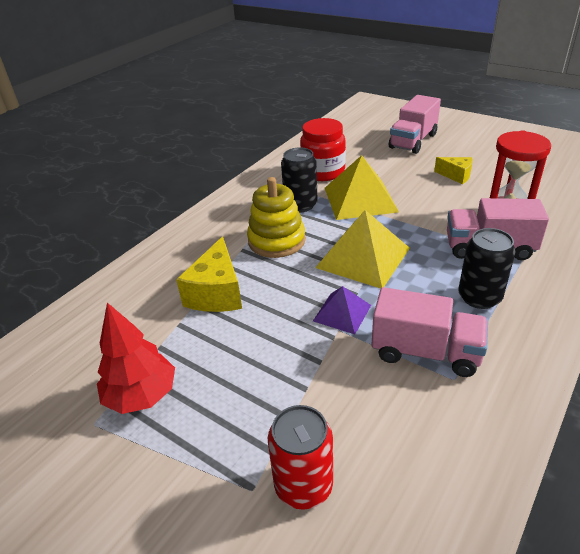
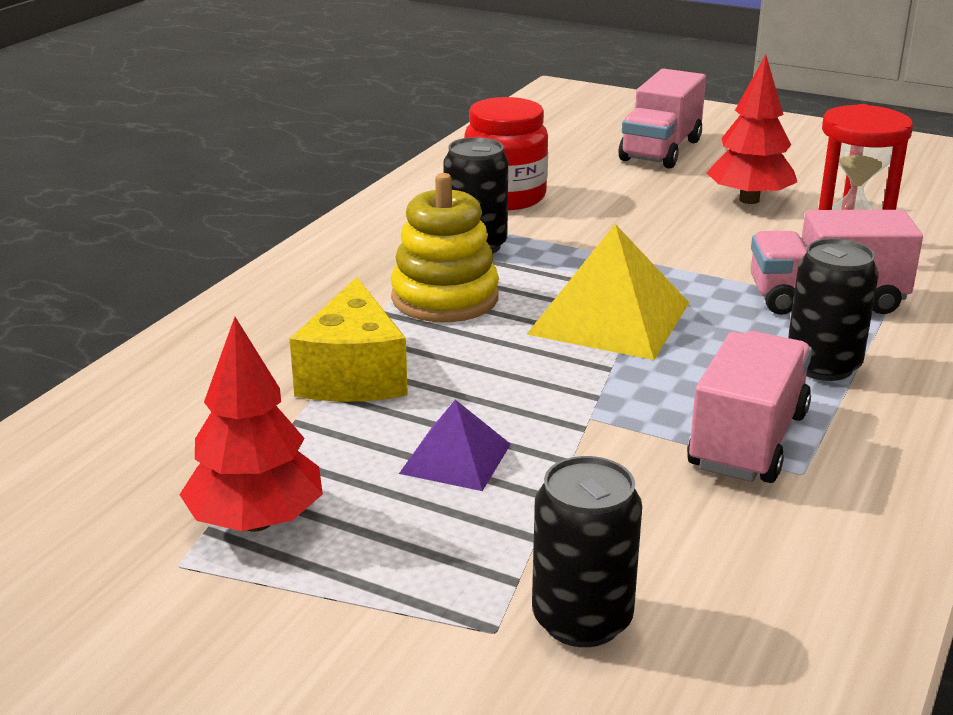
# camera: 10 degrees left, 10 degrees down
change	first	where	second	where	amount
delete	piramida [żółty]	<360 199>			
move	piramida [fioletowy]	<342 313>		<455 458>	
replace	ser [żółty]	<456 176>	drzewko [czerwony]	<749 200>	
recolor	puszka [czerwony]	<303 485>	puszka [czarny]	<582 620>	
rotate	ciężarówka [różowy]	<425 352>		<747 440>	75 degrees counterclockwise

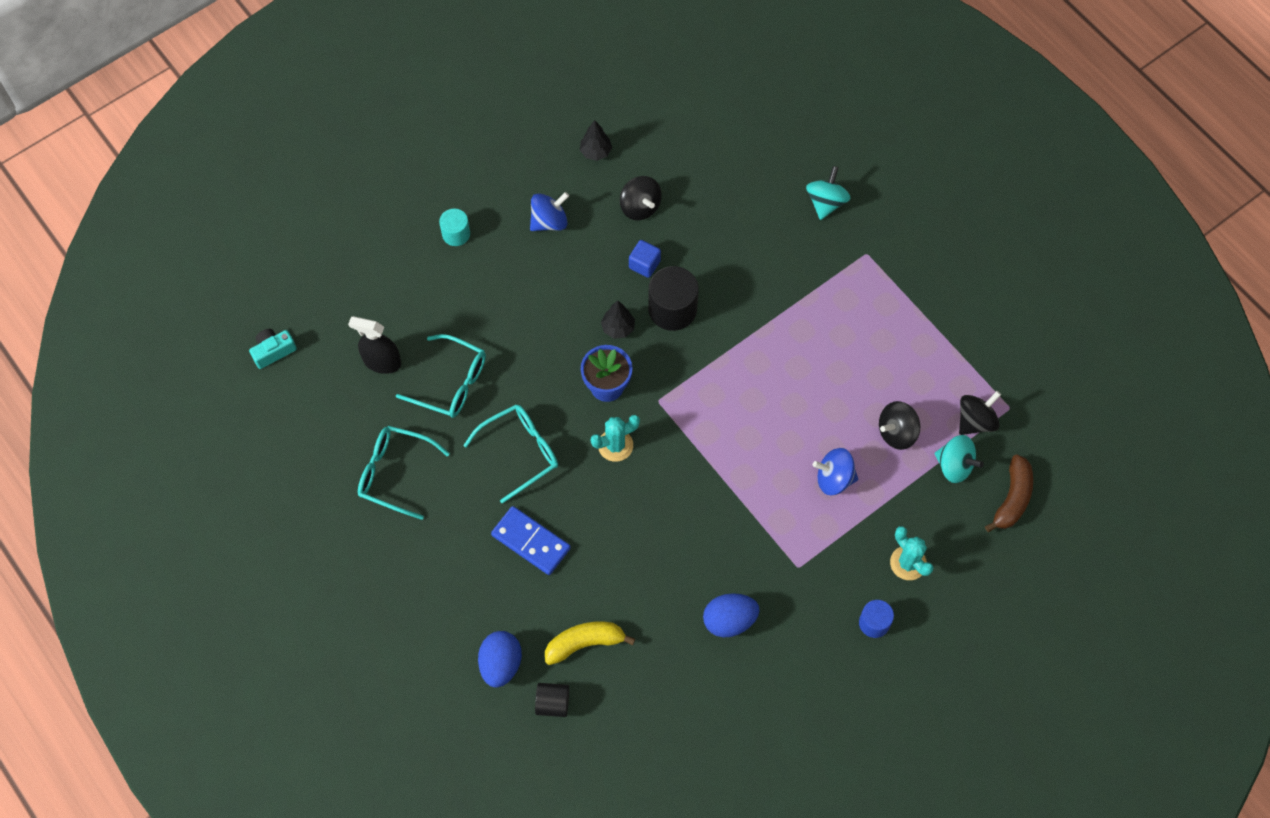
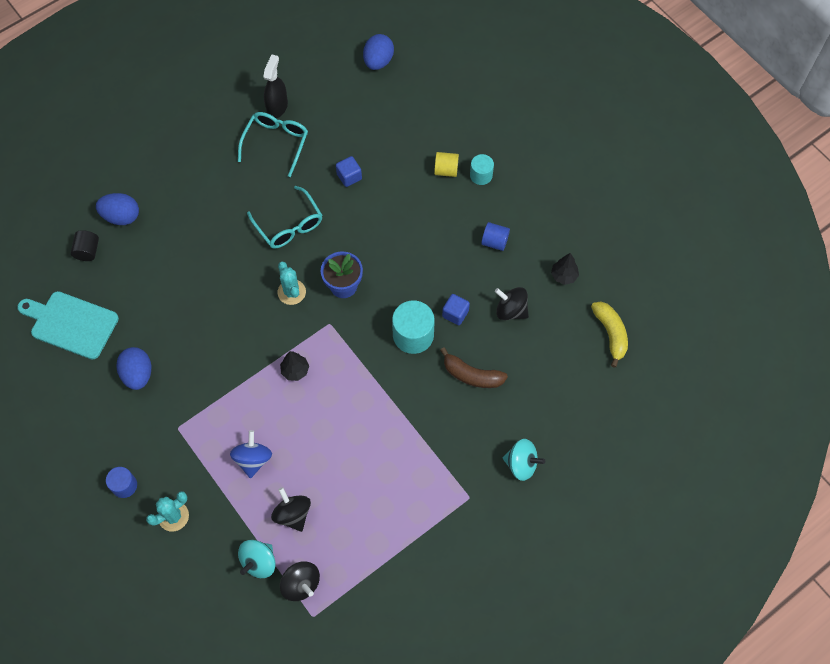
# camera: 90 degrees right, 0 degrees up
change	first	where	second	where	amount
delete	kostka domina [niebieski]	<531 541>			
insert			deska do krojenia [turkusowy]	<71 324>	
insert			walec [żółty]	<446 170>	
move	spryskiwacz [czarny]	<382 362>		<277 107>	
move	banan [żółty]	<585 643>		<610 334>	
move	drzewko [czarny]	<618 328>		<295 370>	
move	banan [brązowy]	<1012 498>		<471 375>	
replace	aparat fotograficzny [turkusowy]	<273 351>	jajko [niebieski]	<378 61>	
replace	okulary [turkusowy]	<451 383>	sześcian [niebieski]	<349 176>	
replace	bączek [niebieski]	<549 221>	walec [niebieski]	<494 242>	
recolor	walec [czarny]	<672 309>	walec [turkusowy]	<413 335>	
rotate	bączek [czarny]	<640 207>		<511 310>	60 degrees clockwise

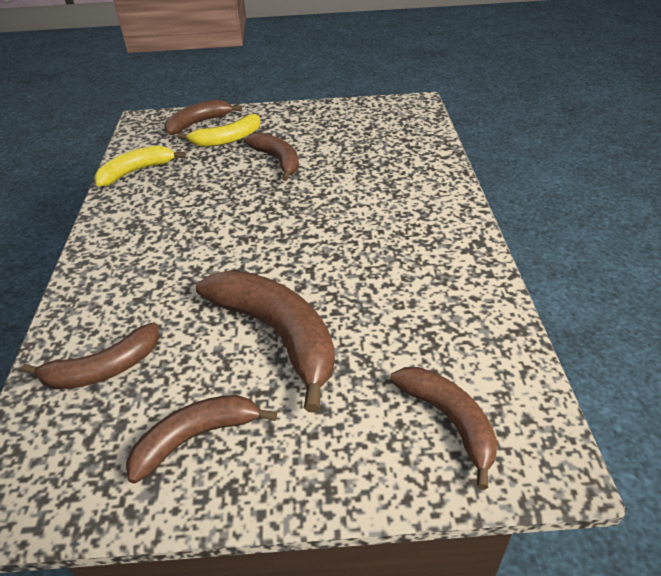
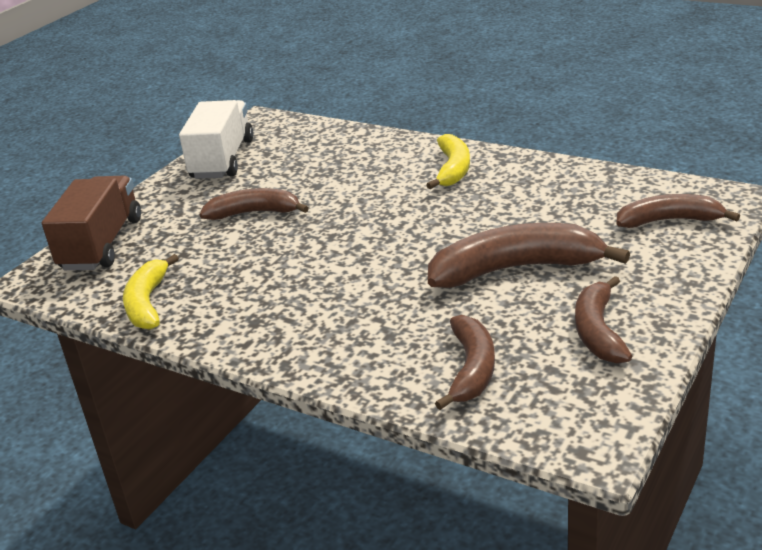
# camera: 55 degrees left, 10 degrees down
change	first	where	second	where	amount
insert			ciężarówka [biały]	<222 159>	
move	banan [żółty]	<227 139>		<453 169>	
replace	banan [brązowy]	<198 123>	ciężarówka [brązowy]	<102 244>	

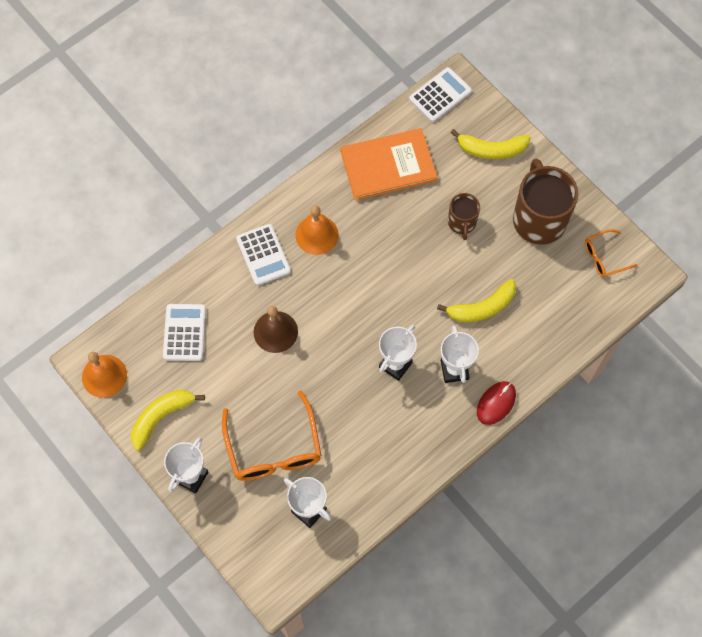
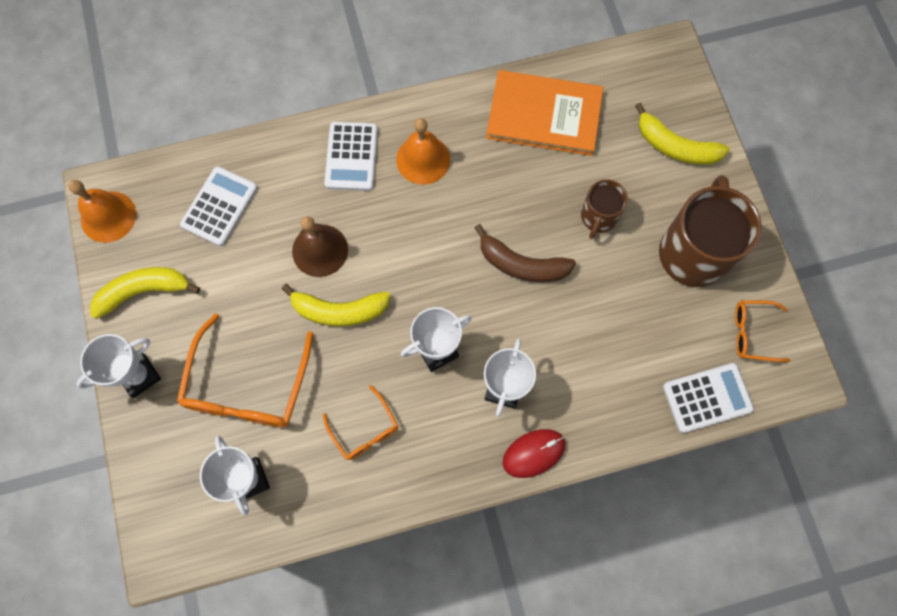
# camera: 25 degrees right, 5 degrees up
change	first	where	second	where	amount
insert			okulary [pomarańczowy]	<365 430>	
insert			banan [brązowy]	<521 264>	
move	kalkulator [biały]	<440 95>		<707 398>	
move	banan [żółty]	<482 308>		<339 311>	

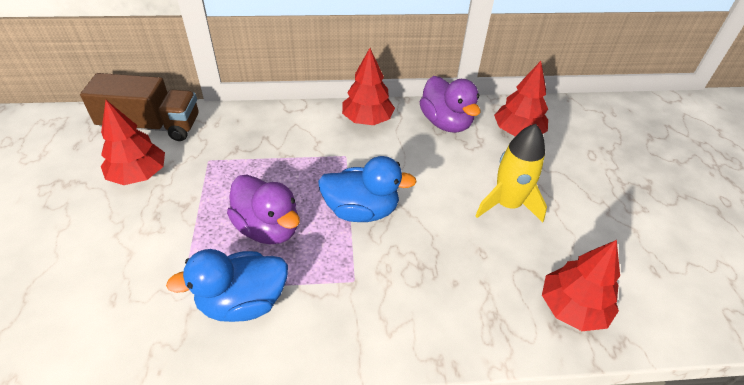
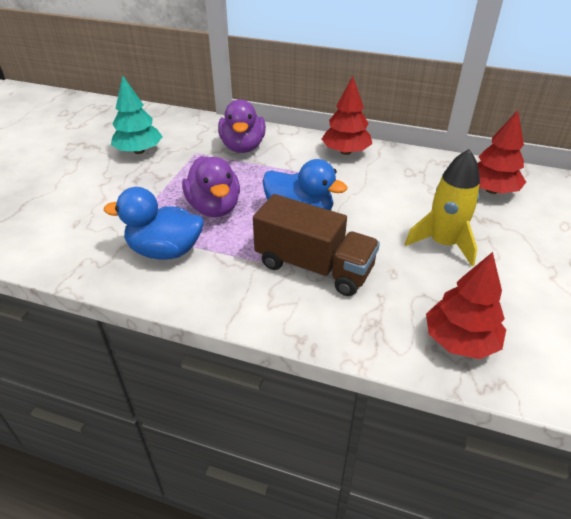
# camera: 25 degrees right, 5 degrees down
change	first	where	second	where	amount
move	ciężarówka [brązowy]	<151 126>		<314 267>	
move	kaczka [fioletowy]	<446 123>		<243 147>	
recolor	drzewko [czerwony]	<139 175>	drzewko [turkusowy]	<139 151>	

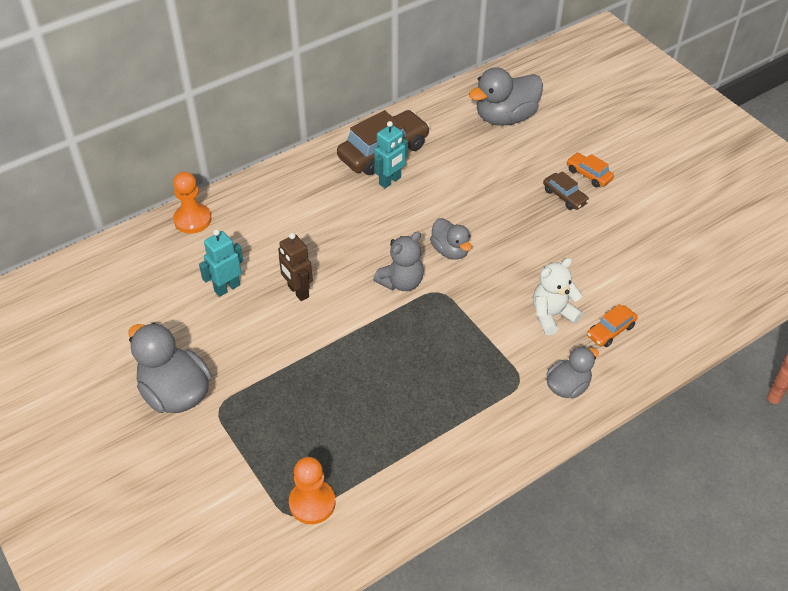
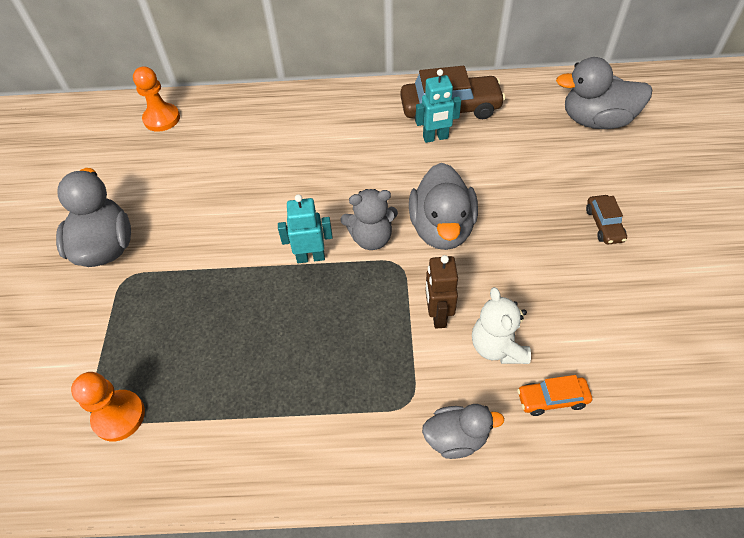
# camera: 35 degrees right, 5 degrees up
change	first	where	second	where	amount
delete	samochód [pomarańczowy]	<588 174>			
move	pionek [pomarańczowy]	<192 220>		<162 119>	
move	robot [turkusowy]	<227 288>		<310 257>	
move	robot [brązowy]	<298 292>		<438 315>	
rotate	miś [biały]	<552 315>		<497 347>	105 degrees counterclockwise
resize	kaczka [szary]	<450 250>		<442 228>	x1.67

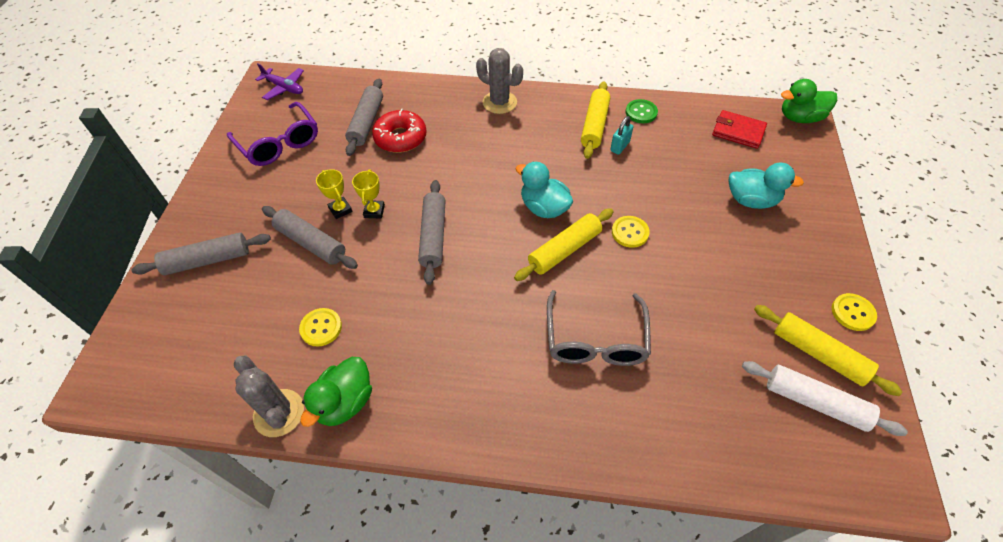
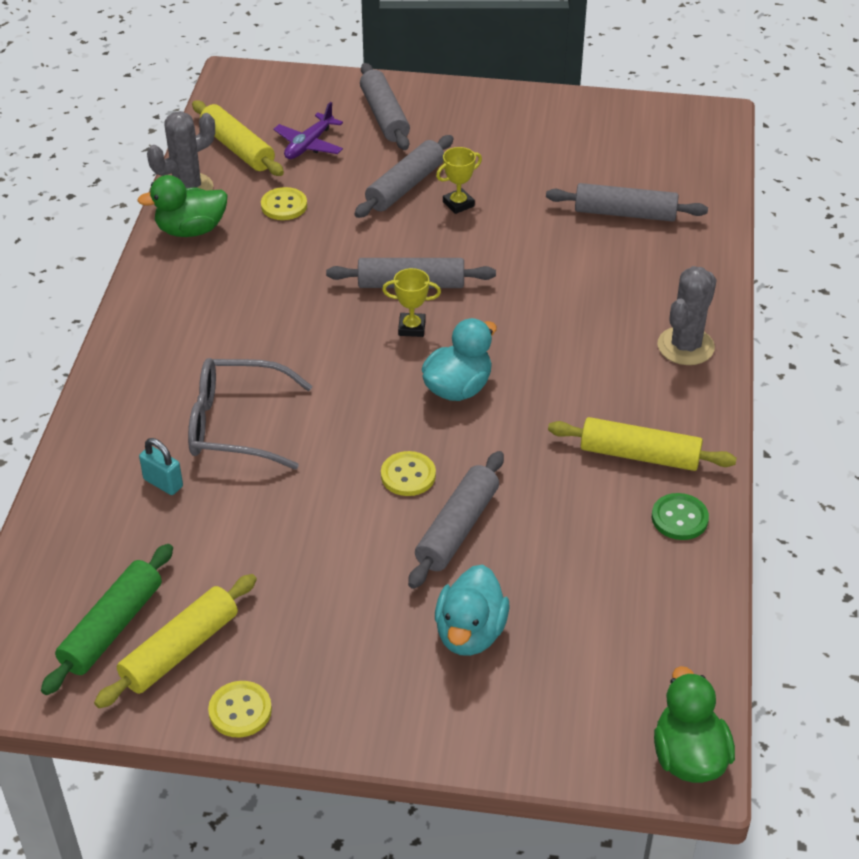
# camera: 90 degrees right, 10 degrees down
change	first	where	second	where	amount
delete	okulary [fioletowy]	<279 143>			
delete	donut [czerwony]	<400 138>			
delete	portfel [czerwony]	<738 131>			
insert			wałek do ciasta [szary]	<457 528>	
move	samolot [fioletowy]	<284 88>		<309 145>	
move	puchar [żółty]	<374 211>		<412 328>	
move	wałek do ciasta [żółty]	<564 250>		<237 148>	
move	kłódka [turkusowy]	<620 146>		<163 483>	
recolor	wałek do ciasta [biały]	<815 402>	wałek do ciasta [zielony]	<112 627>	
rotate	kaczka [zielony]	<345 402>		<191 230>	45 degrees counterclockwise

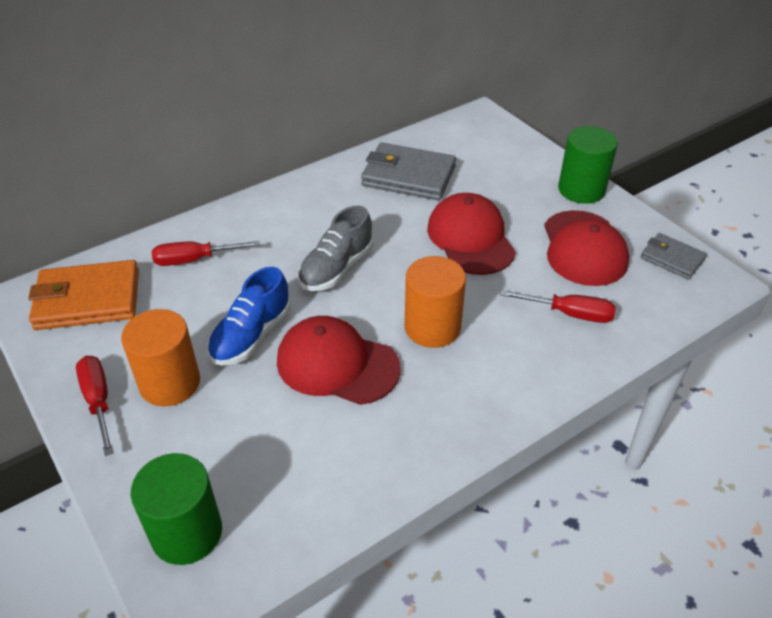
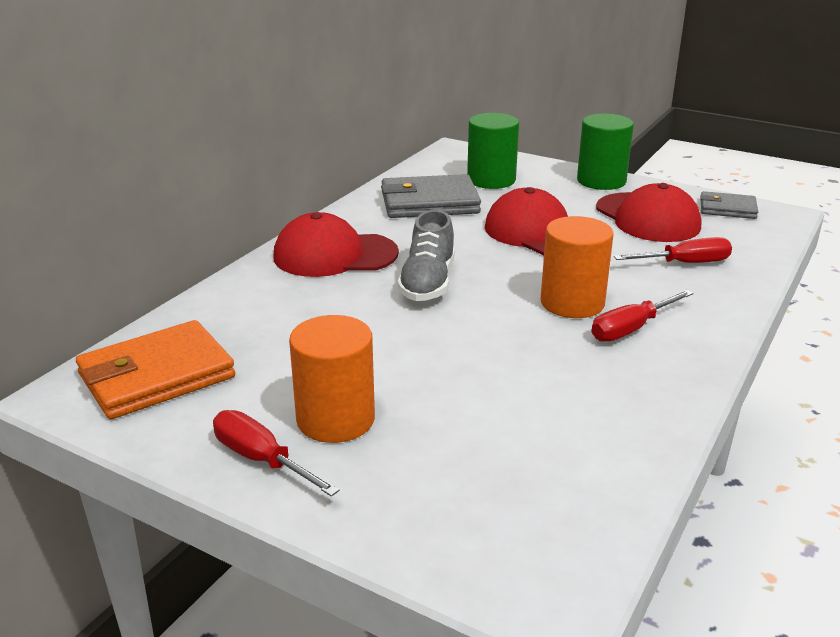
# camera: 25 degrees left, 15 degrees down
change	first	where	second	where	amount
delete	but [niebieski]	<251 335>			
move	walec [zielony]	<187 532>		<491 180>	
move	śrubokręt [czerwony]	<195 260>		<631 329>	
move	czapka [czerwony]	<337 364>		<335 255>	

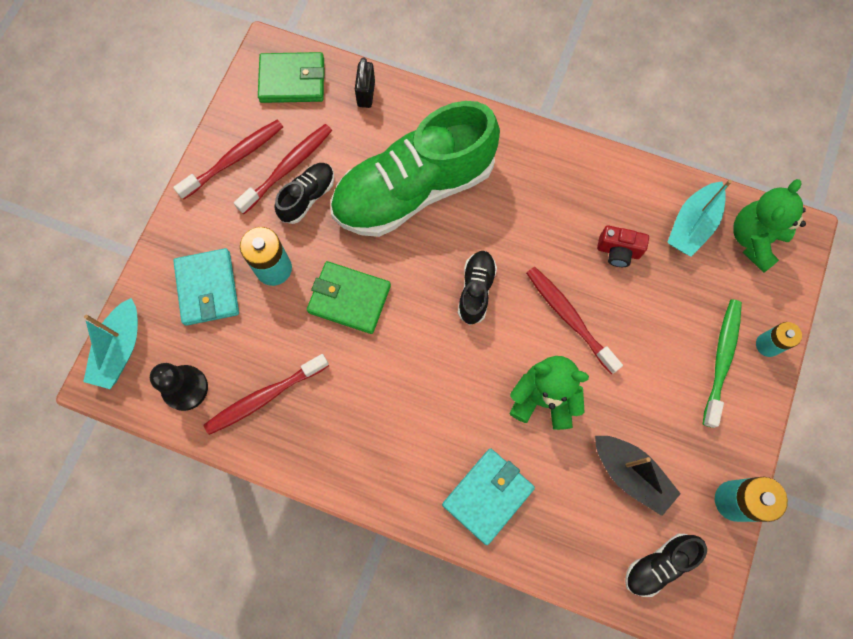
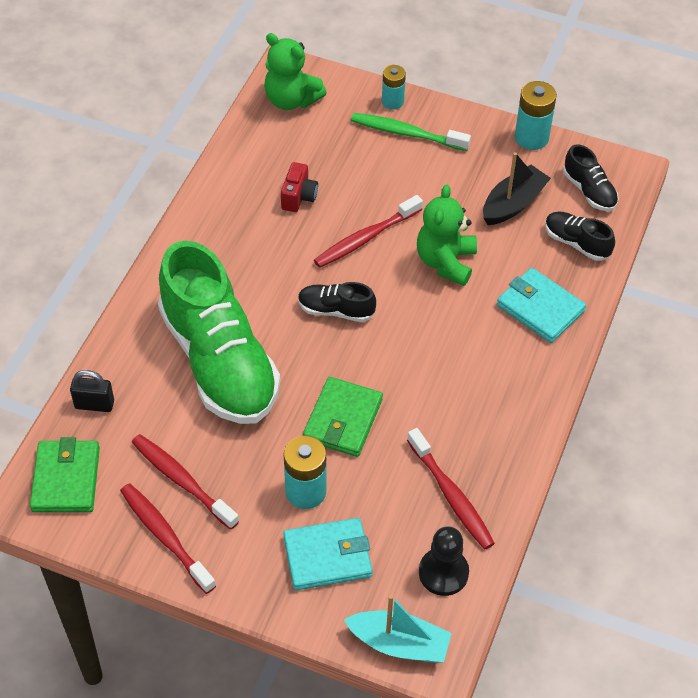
# camera: 90 degrees left, 20 degrees down
change	first	where	second	where	amount
delete	łódka [turkusowy]	<692 225>			
move	but [czarny]	<307 197>		<576 243>	

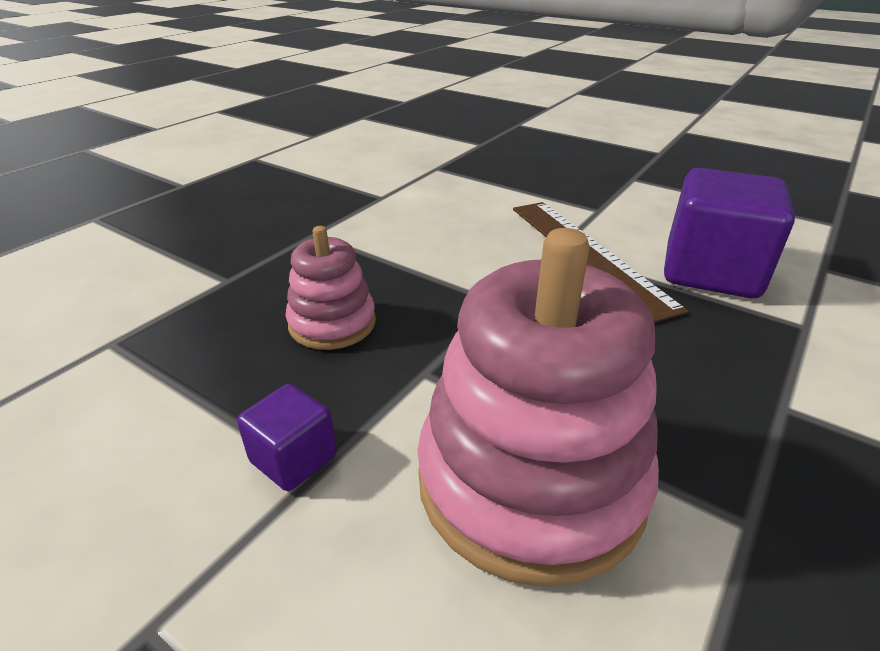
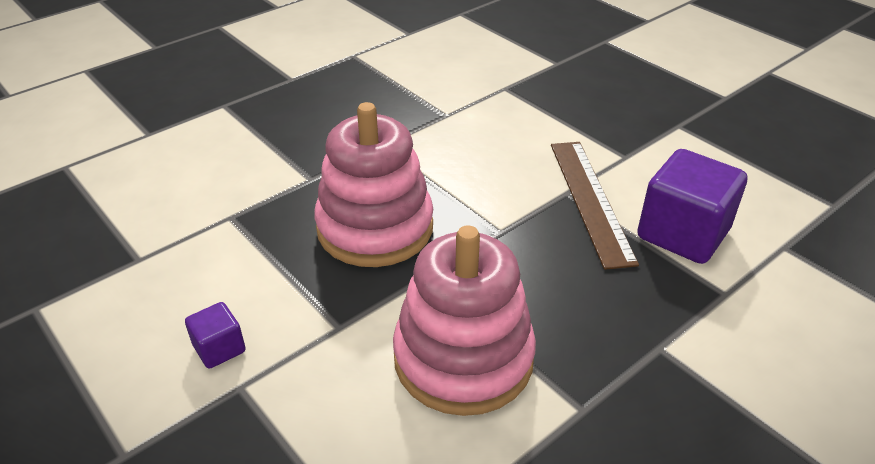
# camera: 15 degrees right, 5 degrees up
change	first	where	second	where	amount
move	sześcian [fioletowy]	<293 458>		<219 348>	
resize	zabawka nakładanka [różowy]	<332 323>		<375 228>	x1.88

